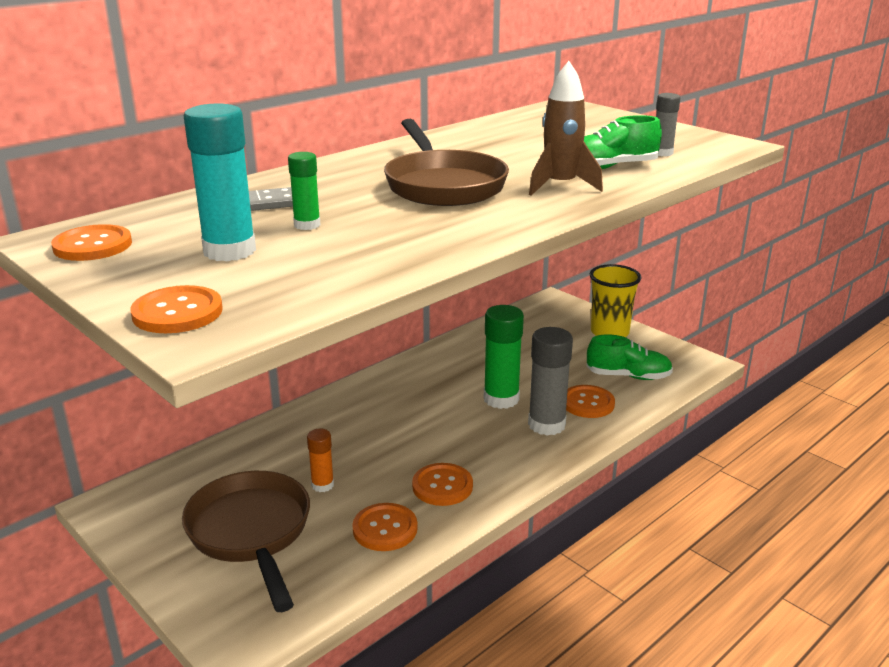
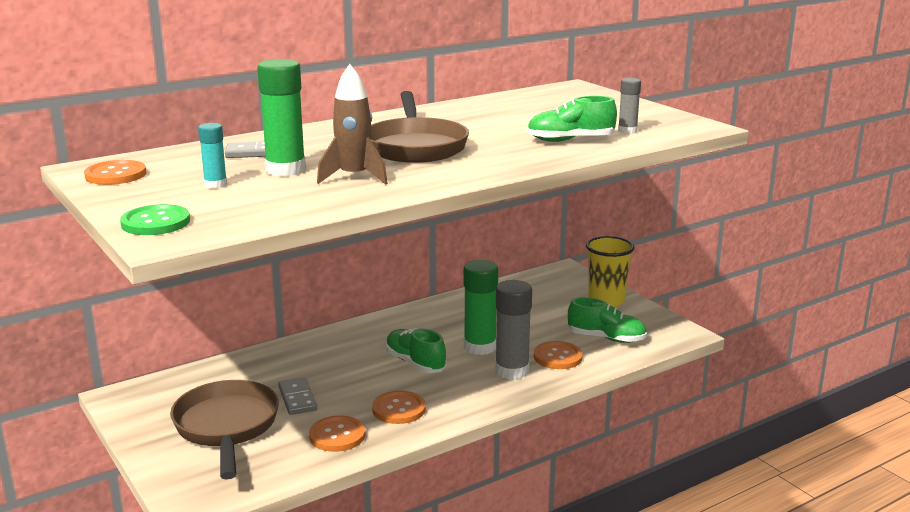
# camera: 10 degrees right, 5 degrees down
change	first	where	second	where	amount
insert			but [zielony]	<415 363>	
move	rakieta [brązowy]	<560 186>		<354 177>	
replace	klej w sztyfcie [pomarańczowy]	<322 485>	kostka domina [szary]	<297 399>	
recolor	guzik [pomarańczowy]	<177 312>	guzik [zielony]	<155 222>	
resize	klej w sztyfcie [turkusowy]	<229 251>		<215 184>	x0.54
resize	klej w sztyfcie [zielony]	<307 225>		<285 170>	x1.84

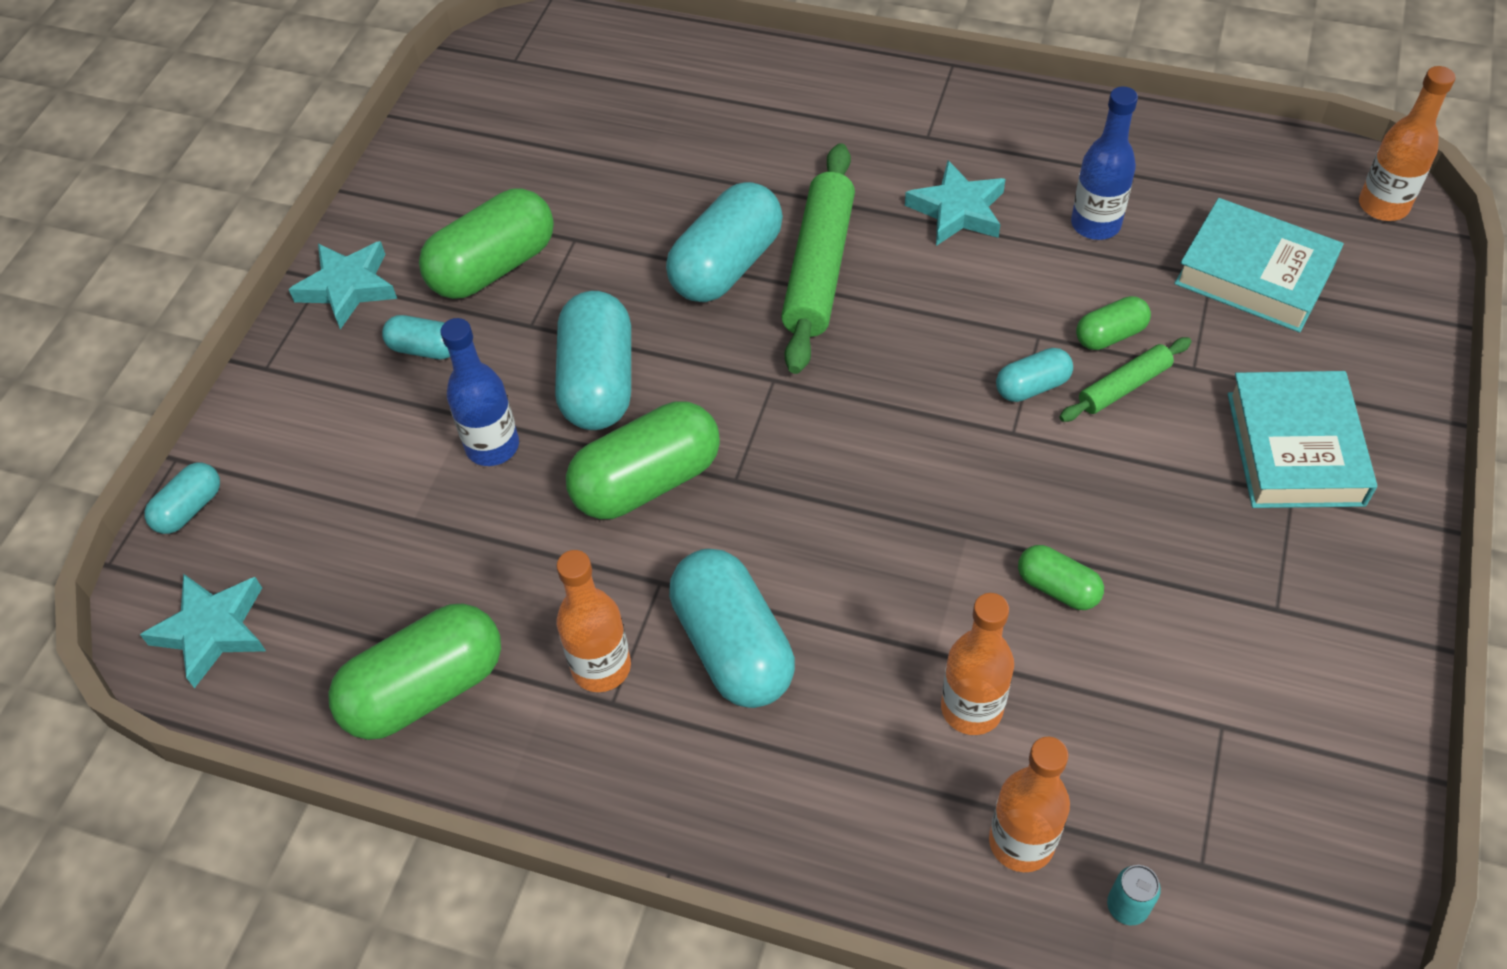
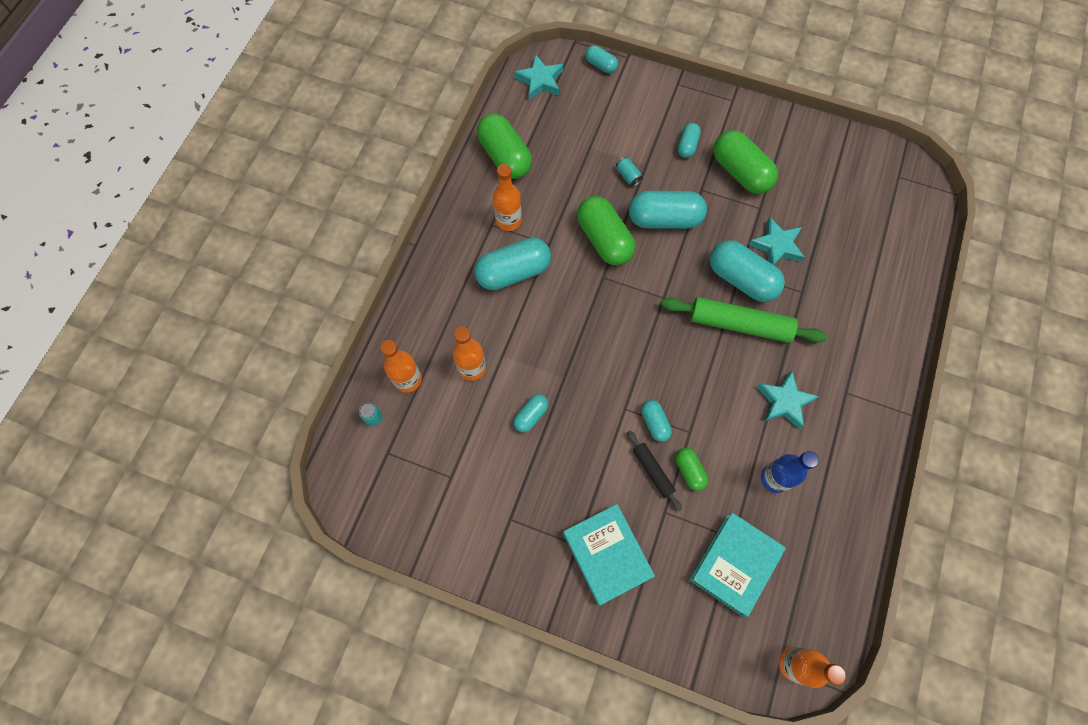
# camera: 90 degrees right, 15 degrees up
change	first	where	second	where	amount
move	gwiazda [turkusowy]	<348 287>		<776 246>	
replace	butelka [niebieski]	<492 446>	puszka [turkusowy]	<628 176>	
recolor	kapsułka [zielony]	<1057 588>	kapsułka [turkusowy]	<531 415>	
recolor	wałek do ciasta [zielony]	<1124 386>	wałek do ciasta [czarny]	<653 471>	
rotate	książka [turkusowy]	<1294 448>		<607 554>	60 degrees clockwise

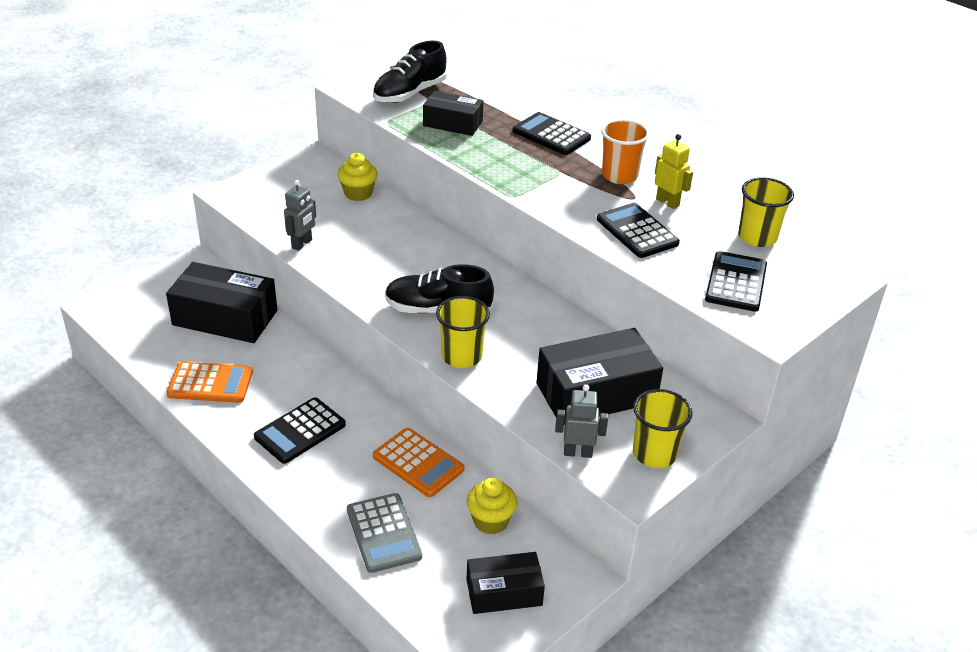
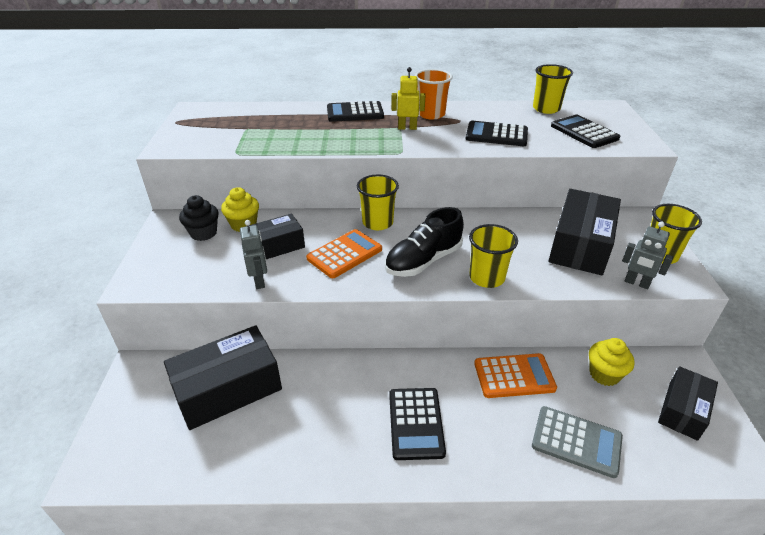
# camera: 45 degrees left, 0 degrees up
change	first	where	second	where	amount
delete	but [czarny]	<410 93>			
insert			muffinka [czarny]	<203 233>	
insert			szklanka [żółty]	<377 222>	
move	kalkulator [pomarańczowy]	<210 383>		<344 254>	
move	pudełko [czarny]	<453 123>		<276 246>	
move	robot [żółty]	<667 202>		<407 128>	
rotate	robot [szary]	<578 452>		<636 283>	105 degrees counterclockwise

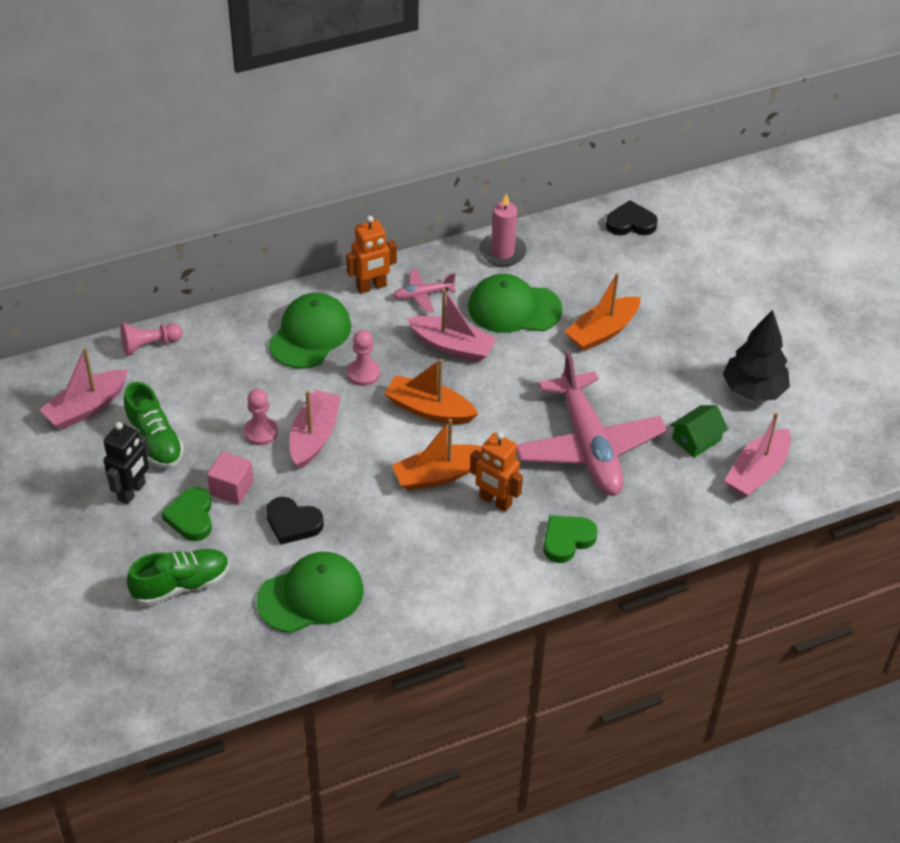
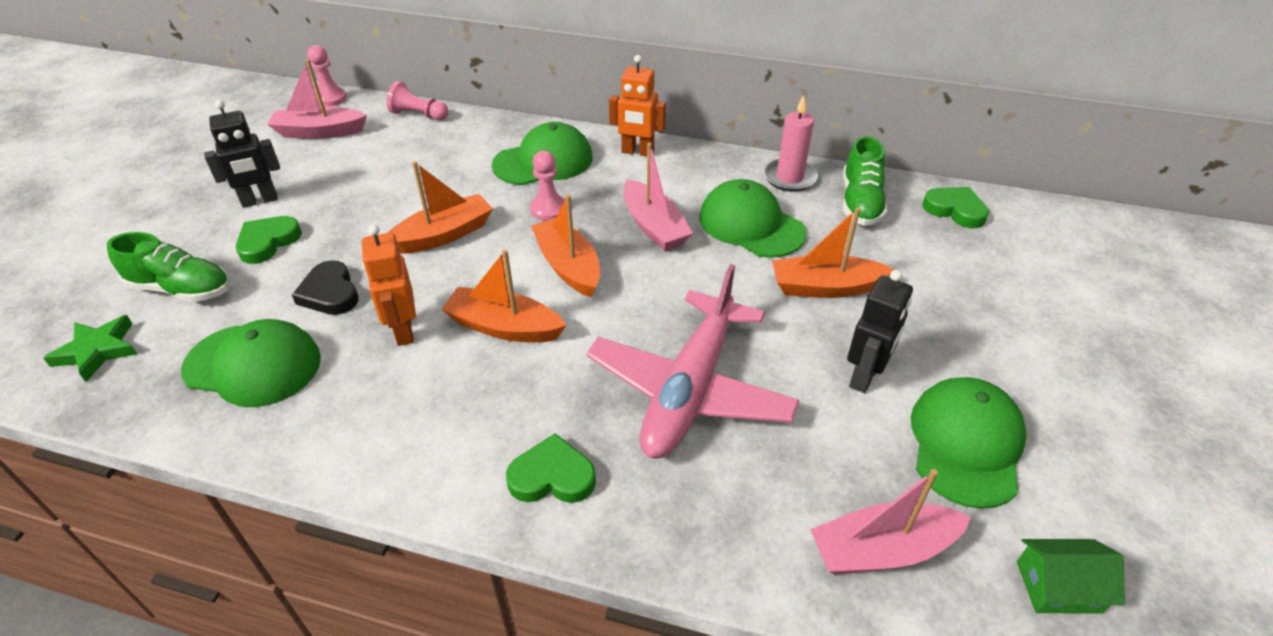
# camera: 40 degrees right, 5 degrees down
change	first	where	second	where	amount
delete	sześcian [różowy]	<231 488>			
delete	samolot [różowy]	<422 295>			
insert			gwiazda [zielony]	<97 350>	
insert			robot [czarny]	<864 377>	
move	but [zielony]	<154 441>		<860 202>	
move	pionek [różowy]	<261 432>		<330 98>	
move	robot [pomarańczowy]	<495 501>		<403 331>	
move	domek [zielony]	<696 439>		<1058 587>	
replace	drzewko [czarny]	<753 390>	czapka [zielony]	<965 444>	
recolor	łódka [różowy]	<314 436>	łódka [pomarańczowy]	<443 235>	
recolor	serce [czarny]	<631 223>	serce [zielony]	<955 210>	

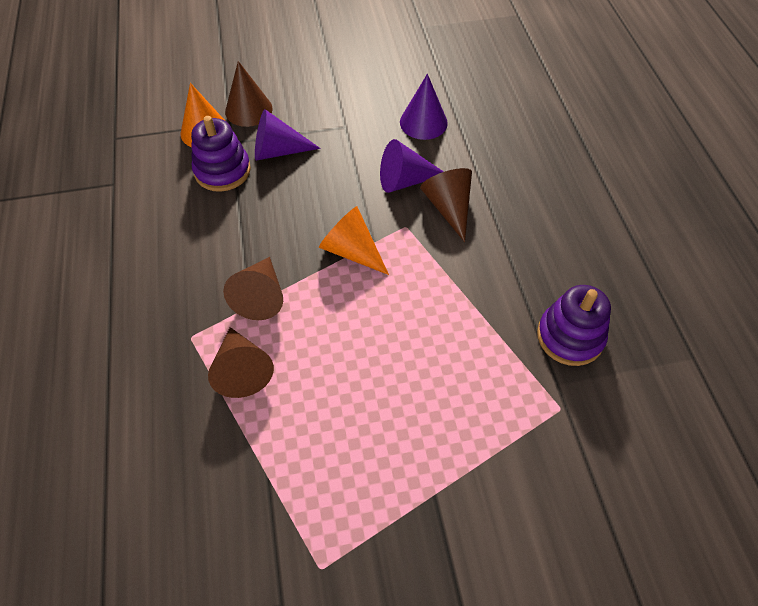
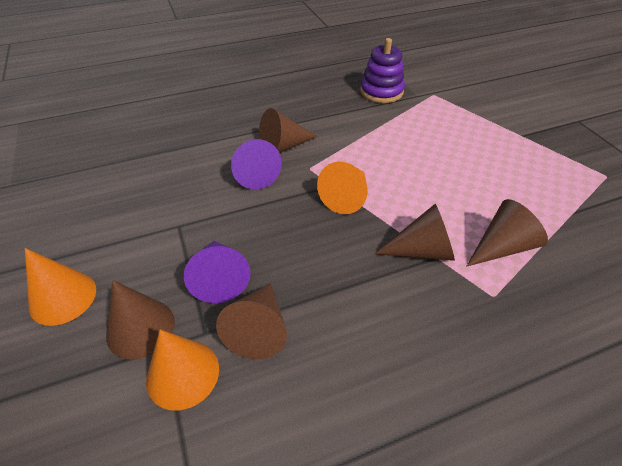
# camera: 100 degrees left, 10 degrees down
change	first	where	second	where	amount
delete	stożek [fioletowy]	<423 122>			
insert			stożek [pomarańczowy]	<63 297>	
replace	zabawka nakładanka [fioletowy]	<222 171>	stożek [brązowy]	<259 329>	

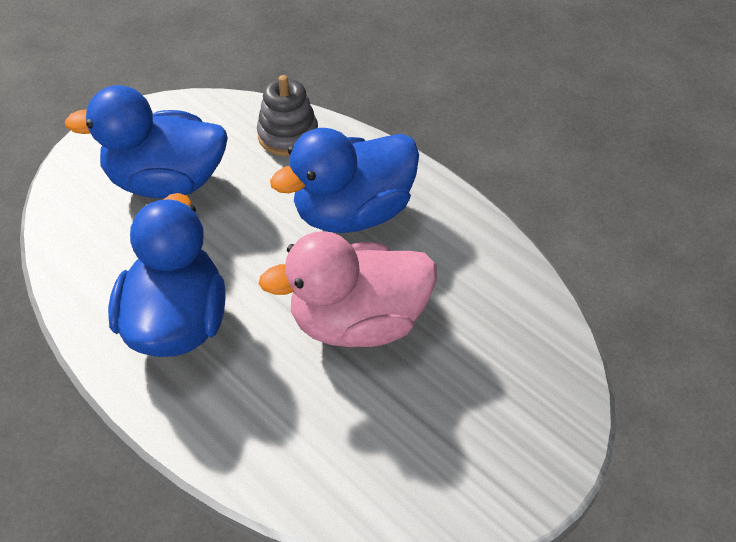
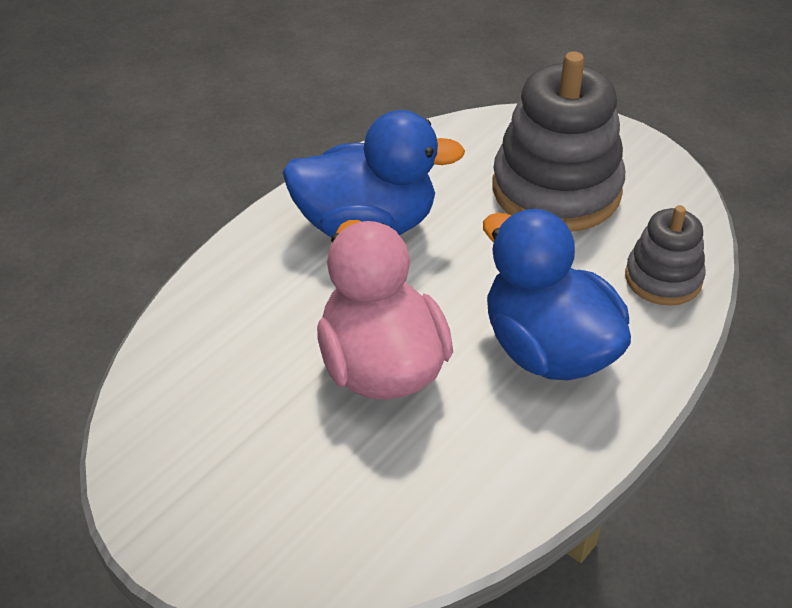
# camera: 85 degrees right, 5 degrees down
change	first	where	second	where	amount
replace	kaczka [niebieski]	<166 182>	zabawka nakładanka [szary]	<556 190>	

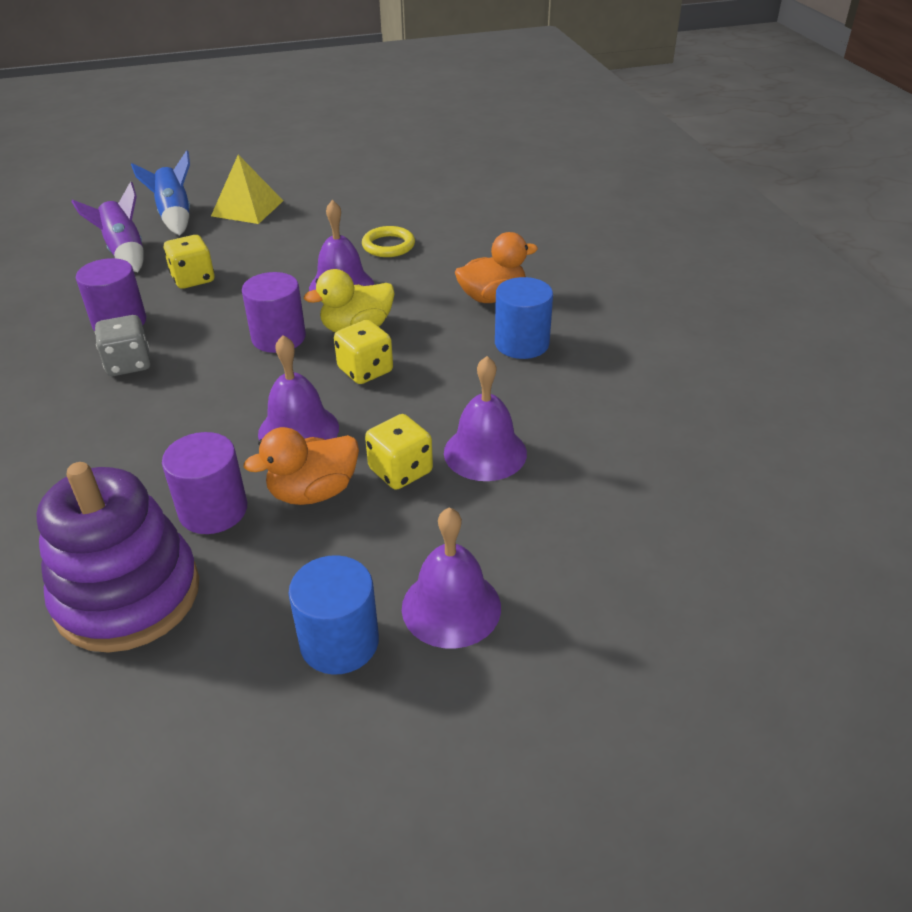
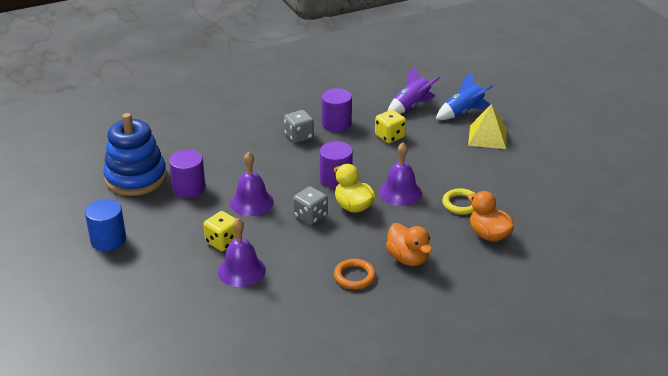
# camera: 80 degrees right, 5 degrees down
change	first	where	second	where	amount
delete	dzwonek [fioletowy]	<451 607>			
move	kaczka [pomarańczowy]	<313 492>		<488 235>	
replace	walec [niebieski]	<521 343>	pierścień [pomarańczowy]	<354 276>	
recolor	zabawka nakładanka [fioletowy]	<128 595>	zabawka nakładanka [niebieski]	<136 178>	
recolor	kostka do gry [żółty]	<365 370>	kostka do gry [szary]	<310 216>	

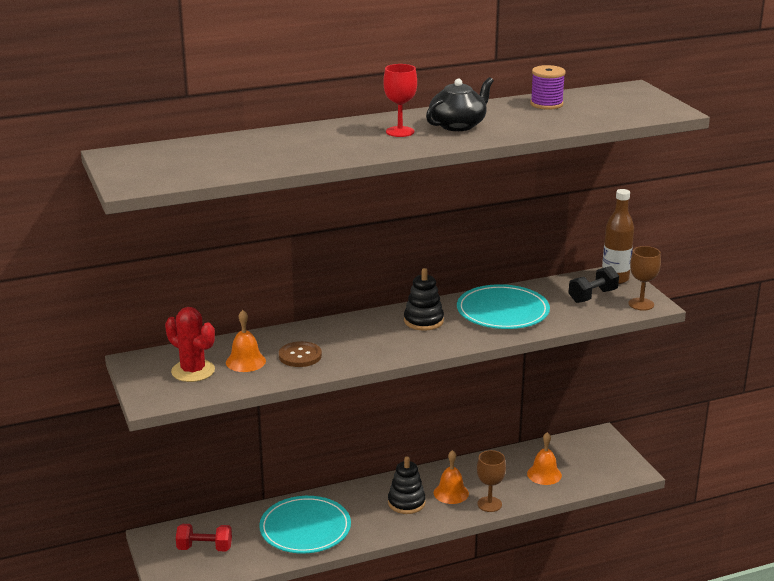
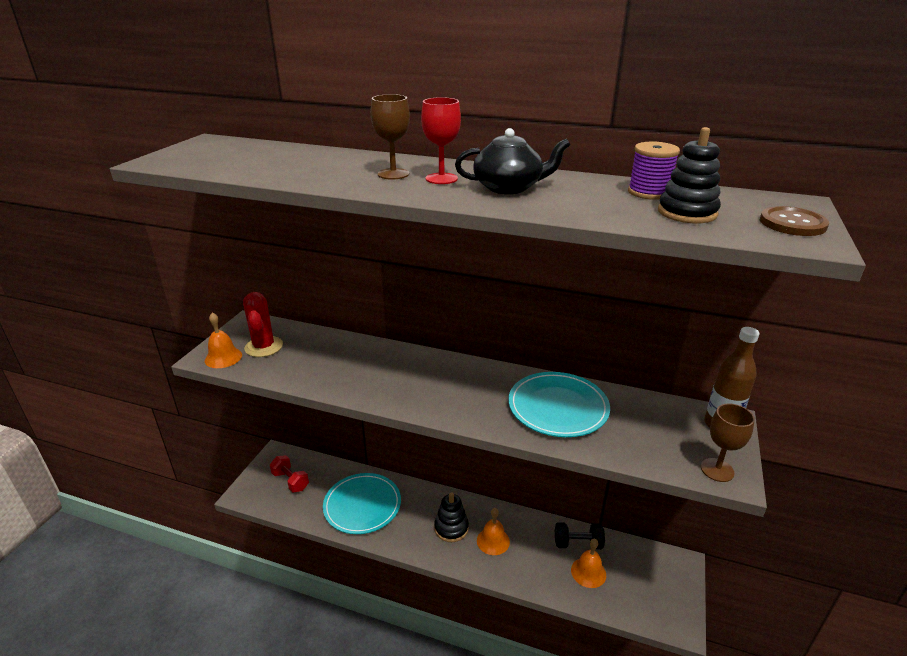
# camera: 40 degrees right, 5 degrees up
change	first	where	second	where	amount
move	dzwonek [pomarańczowy]	<245 361>		<223 357>	
move	guzik [brązowy]	<300 356>		<792 223>	
move	zabawka nakładanka [czarny]	<423 321>		<687 213>	
move	kielich [brązowy]	<489 504>		<393 174>	
move	hantel [czarny]	<592 296>		<578 543>	

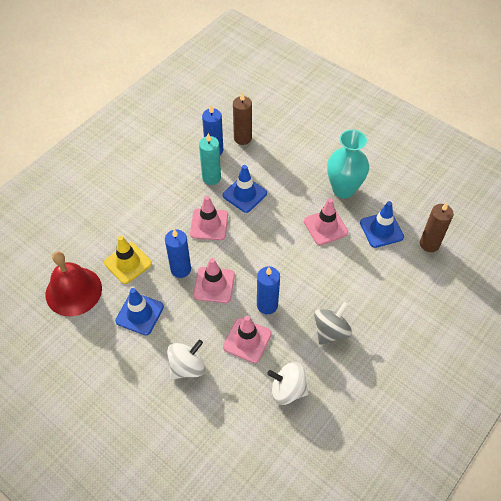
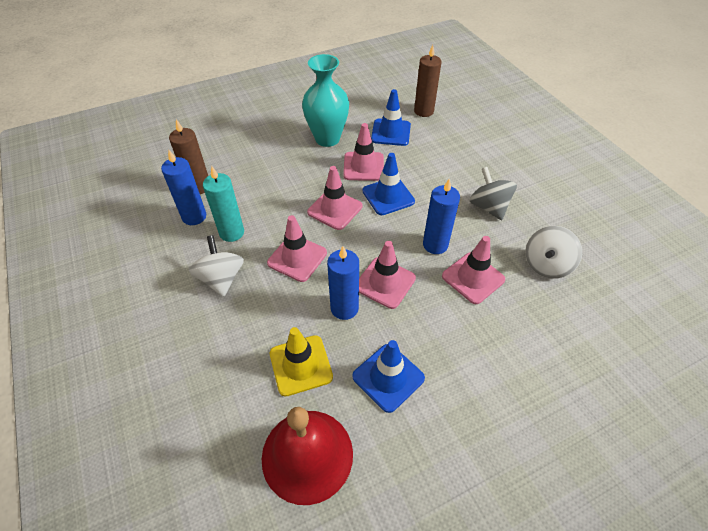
# camera: 65 degrees left, 5 degrees down
change	first	where	second	where	amount
insert			pachołek [różowy]	<335 209>	
move	bączek [biały]	<187 367>		<221 278>	
move	pachołek [niebieski]	<244 194>		<388 196>	

